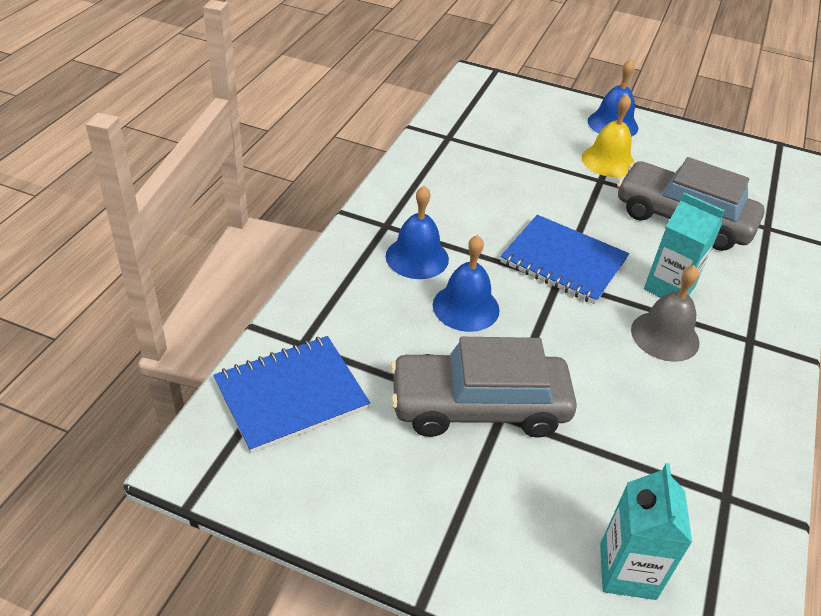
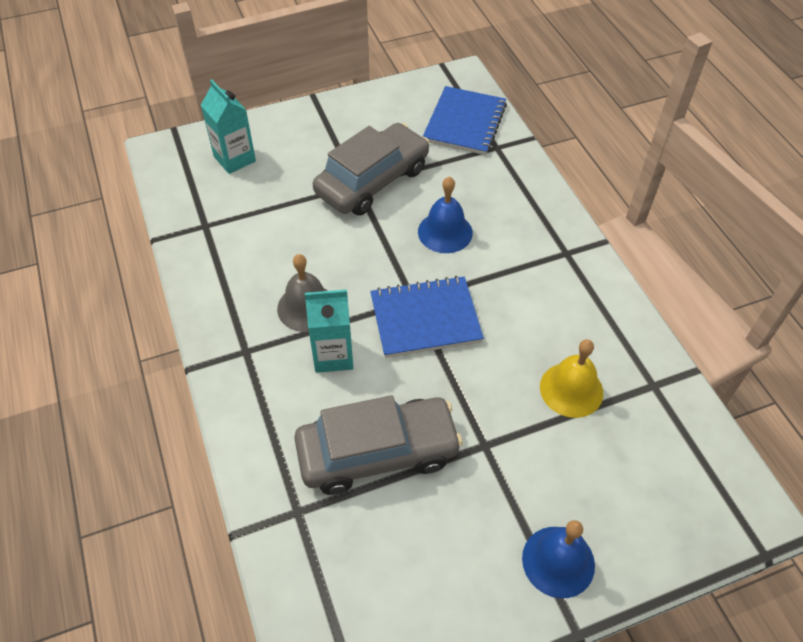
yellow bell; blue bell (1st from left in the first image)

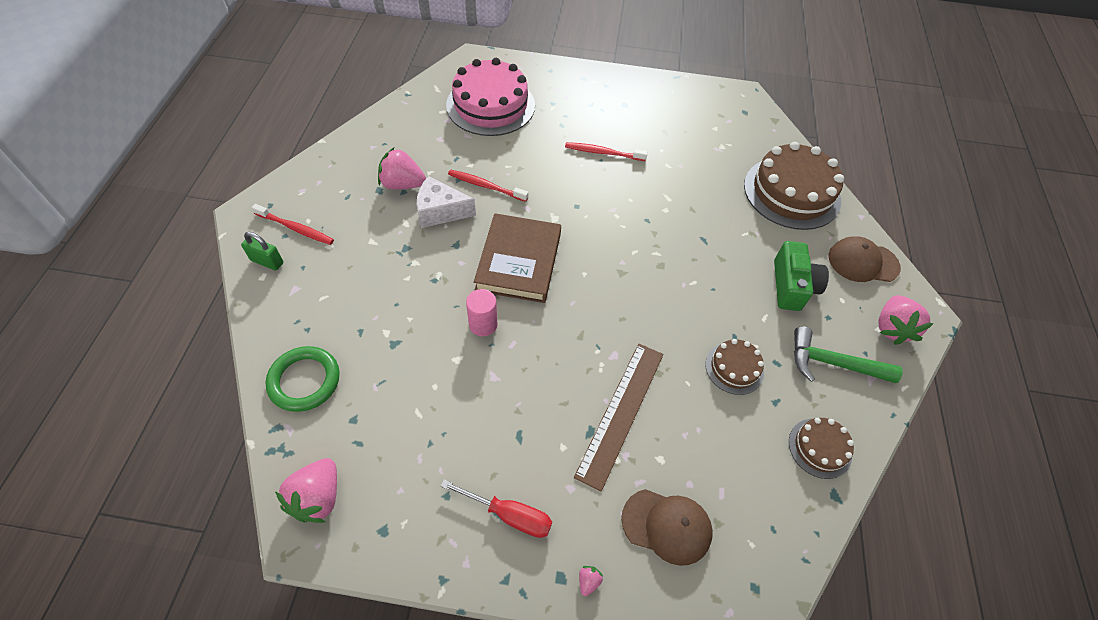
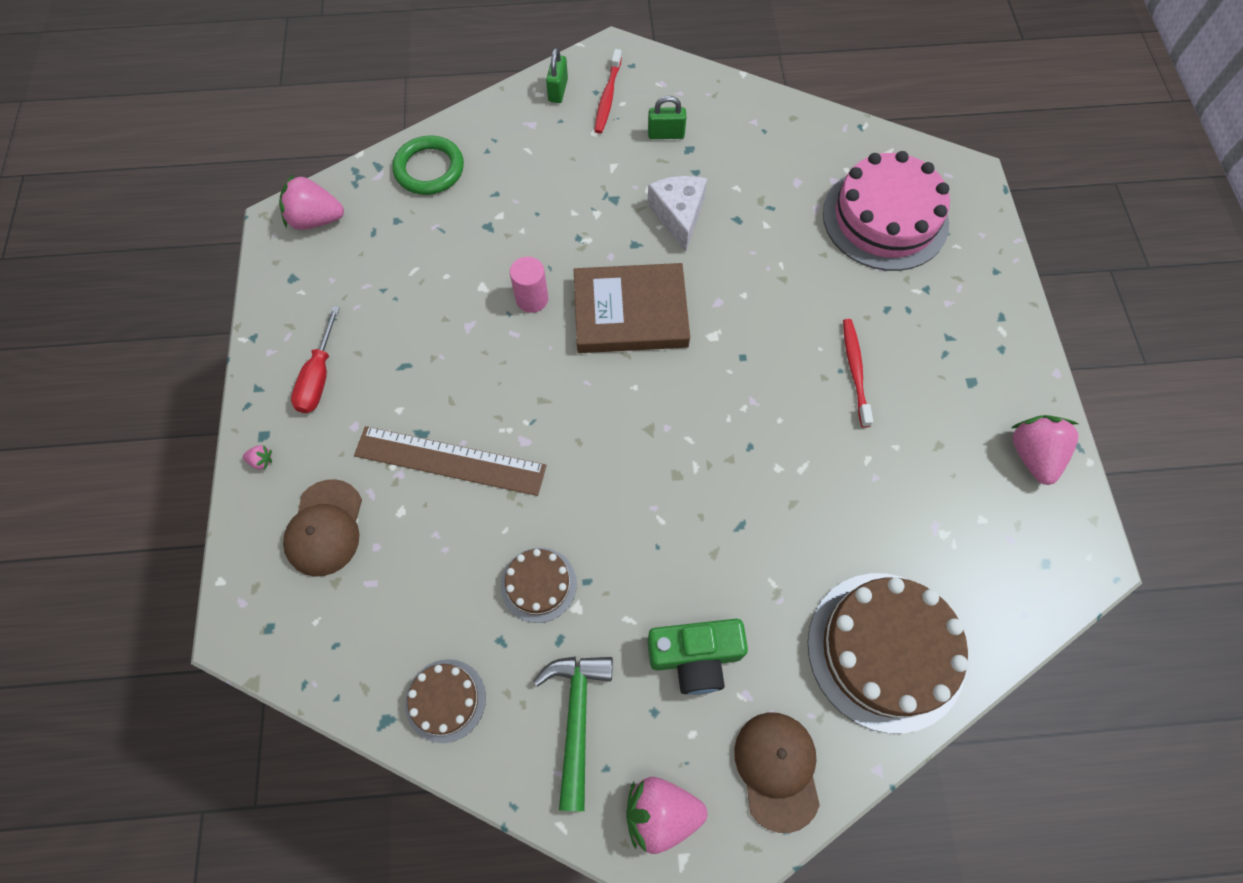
green padlock (2nd from left); pink strawberry (4th from left); red toothbrush (2nd from left in the first image)

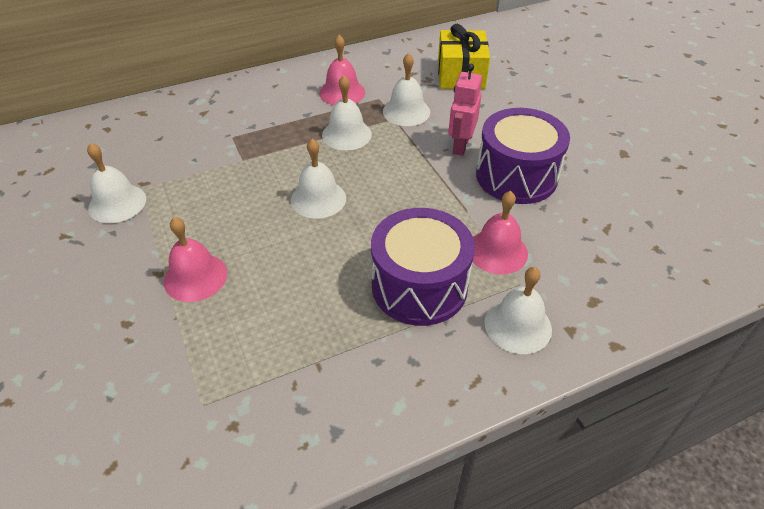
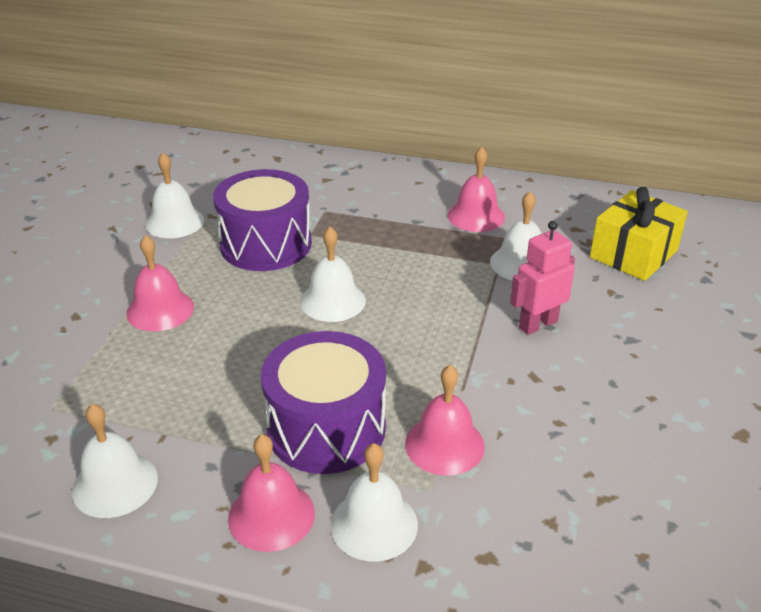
white bell (1st from left); purple drum (1st from left); pink bell (2nd from left)

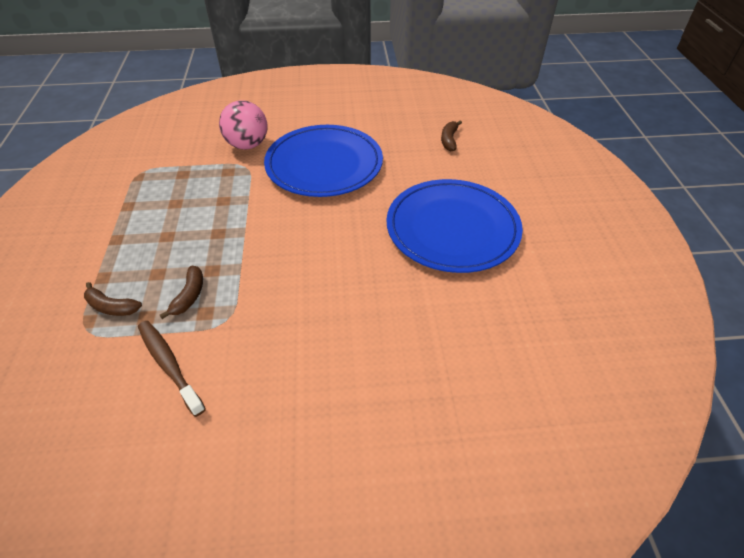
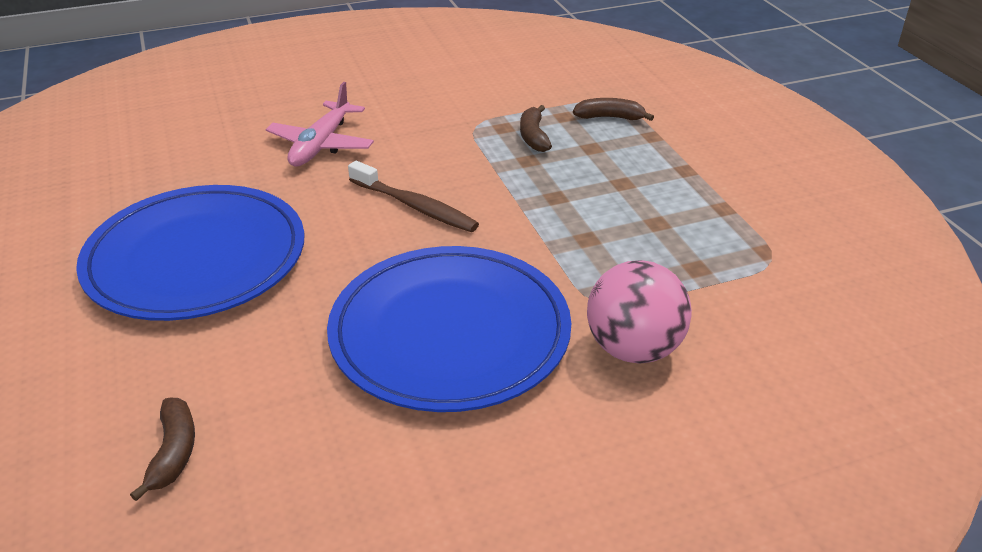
pink plane; brown toothbrush

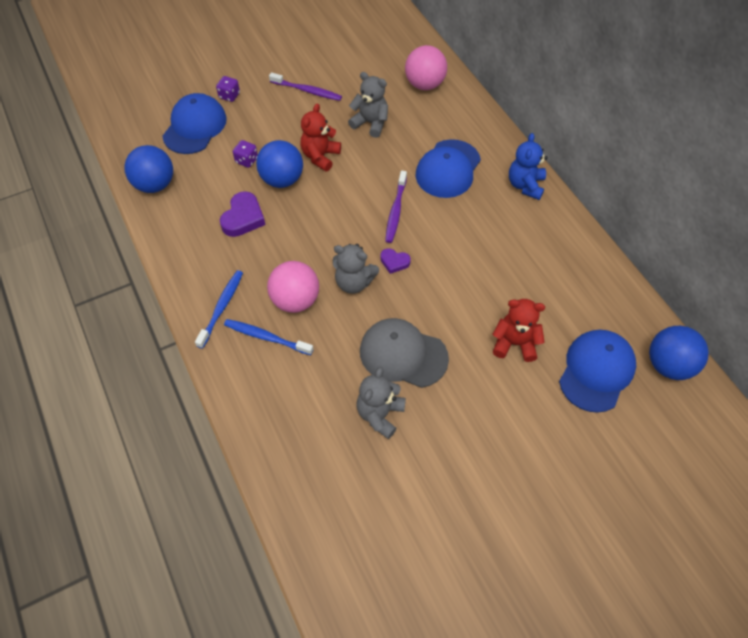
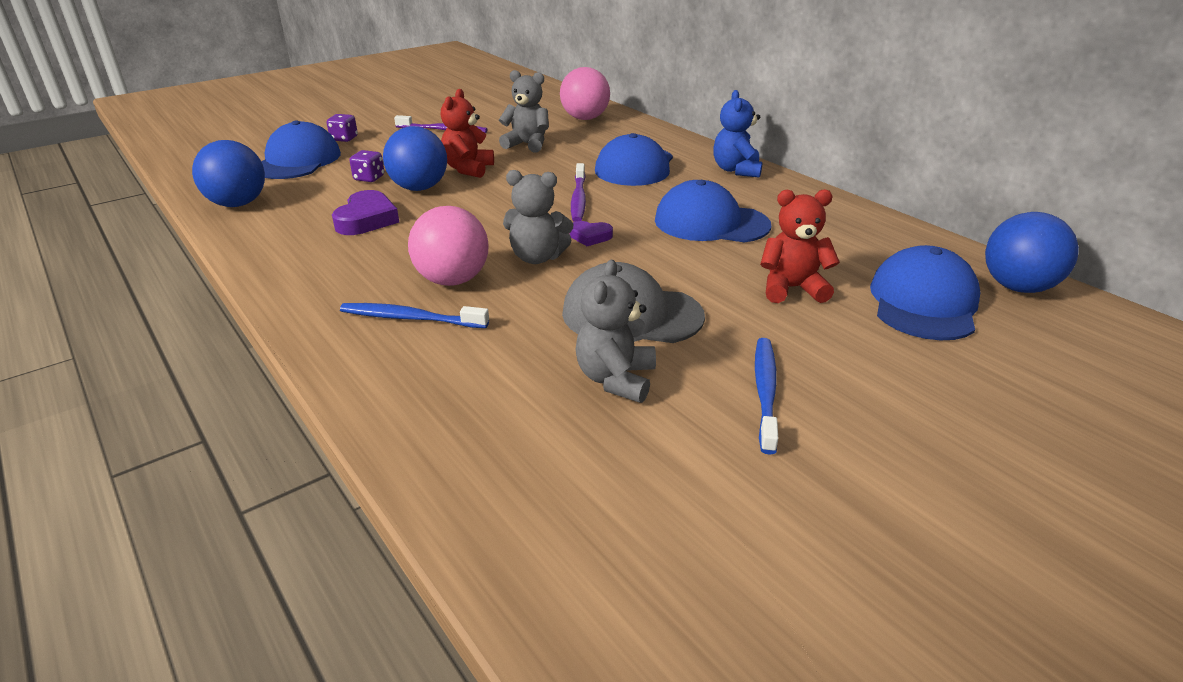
blue cap (3rd from left); blue toothbrush (2nd from left)

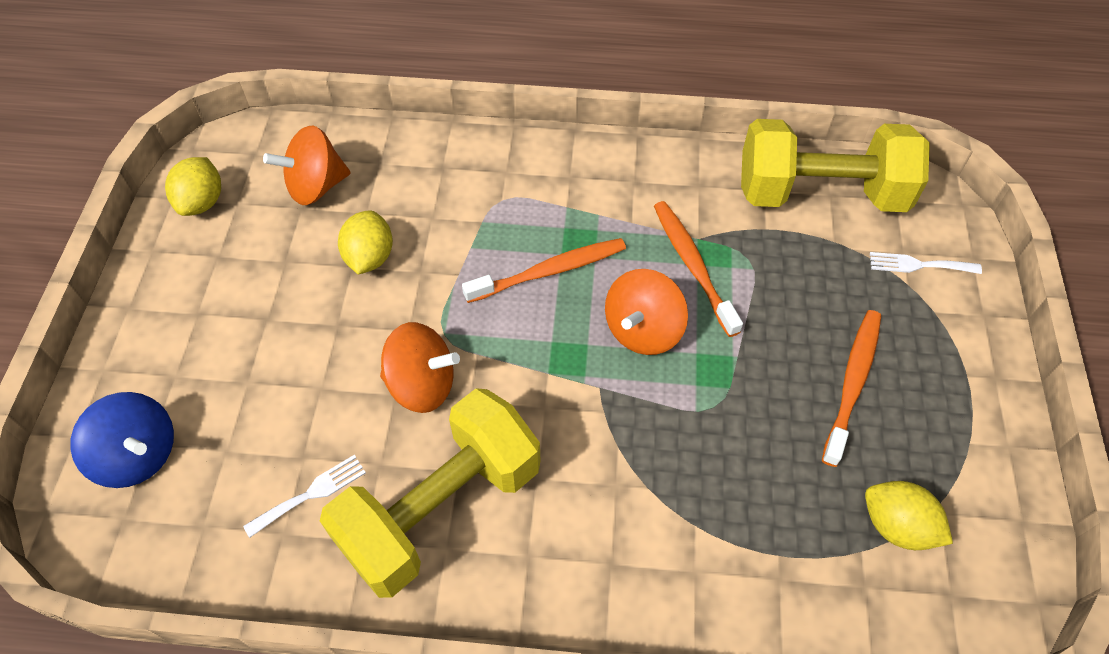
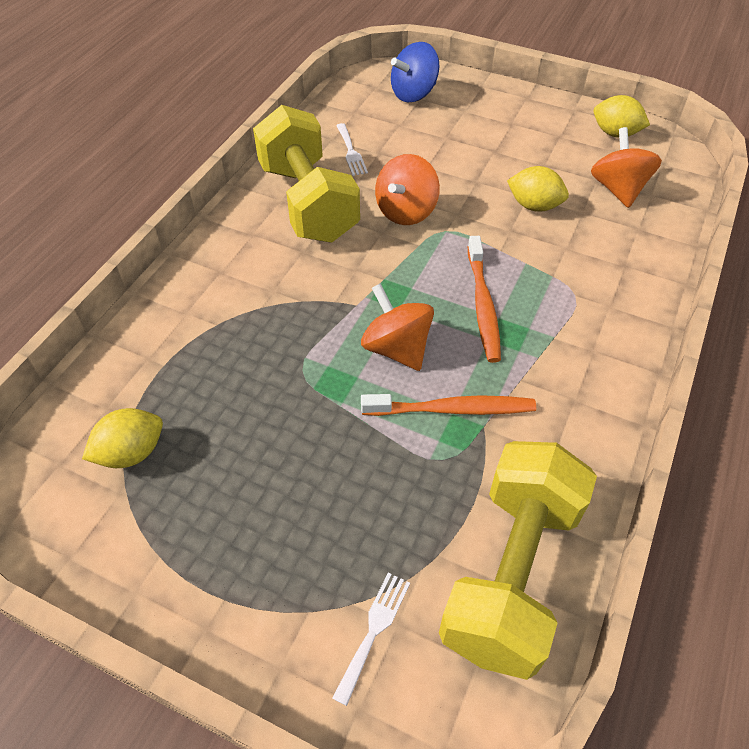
orange toothbrush (3rd from left in the first image)

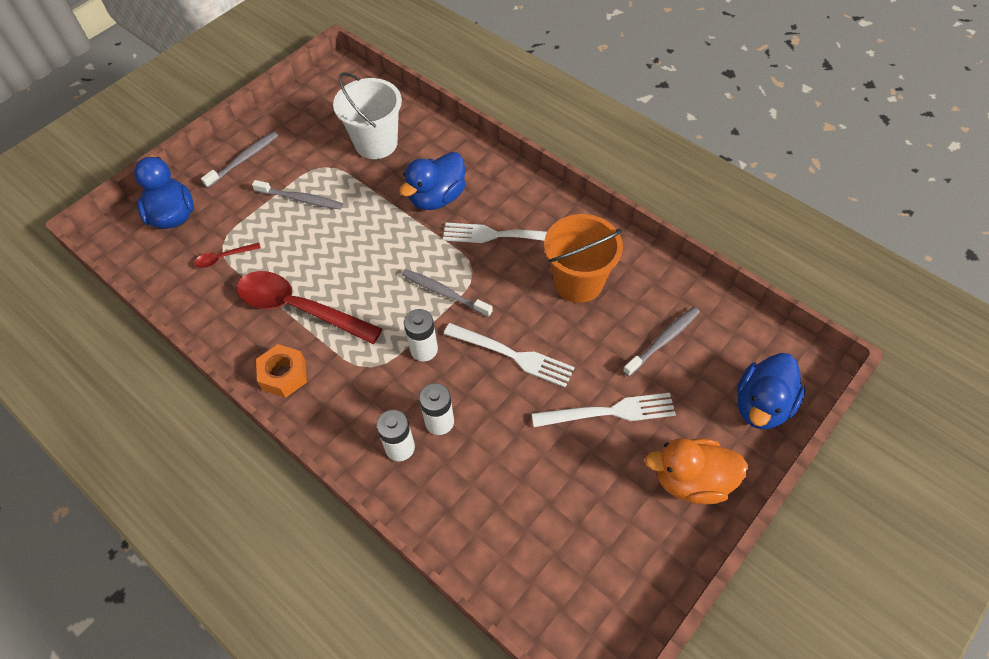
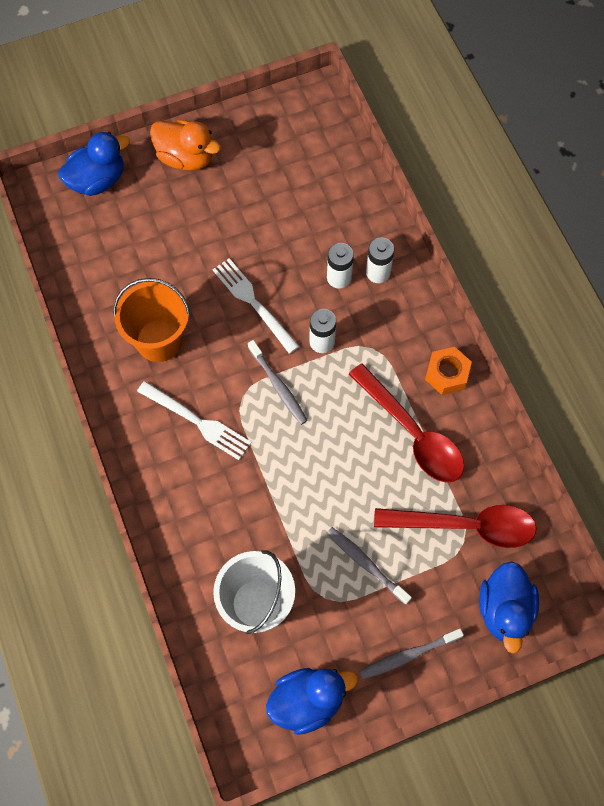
blue duck (2nd from left); red spoon (2nd from left); white fork (3rd from left in the first image); grey toothbrush (4th from left in the first image)

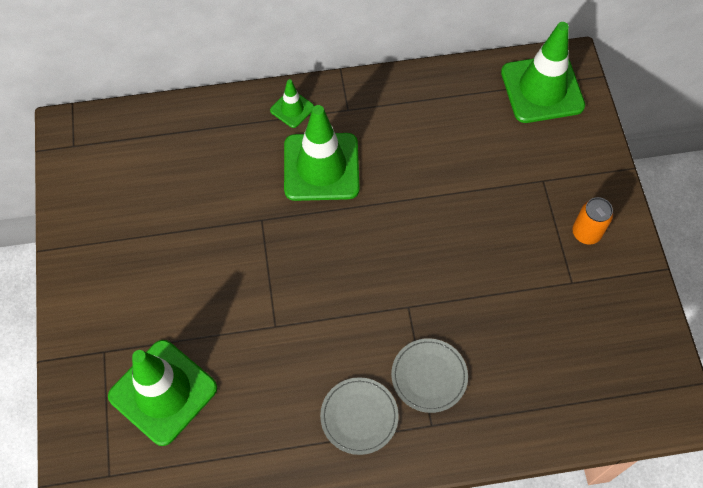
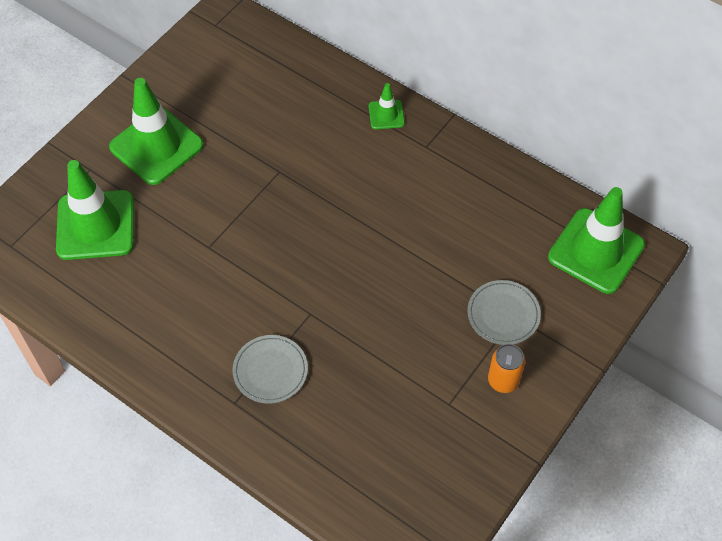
green traffic cone (2nd from left); grey plate (2nd from left)

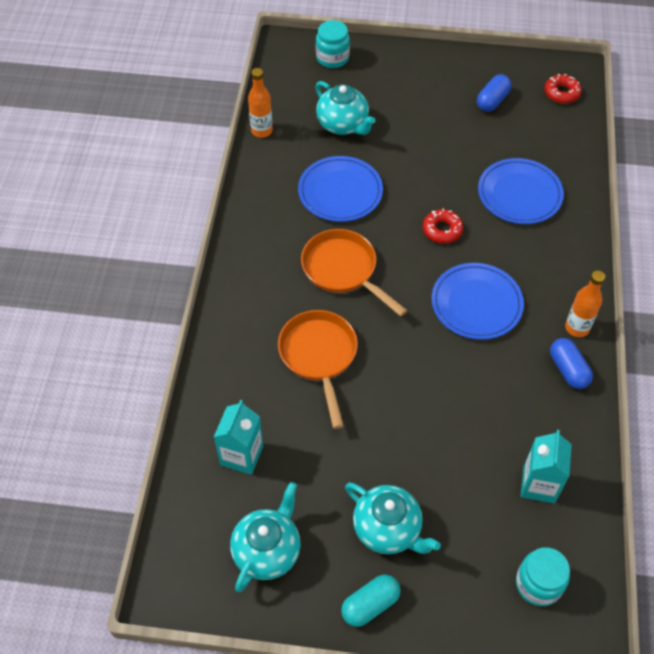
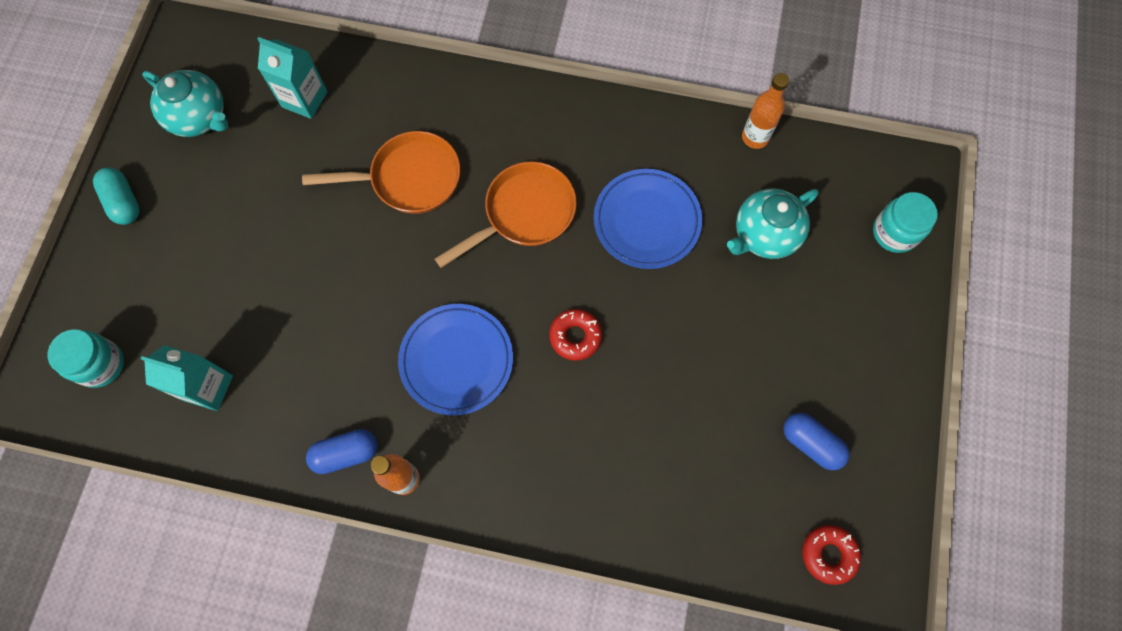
turquoise teapot (3rd from left in the first image); blue plate (3rd from left in the first image)

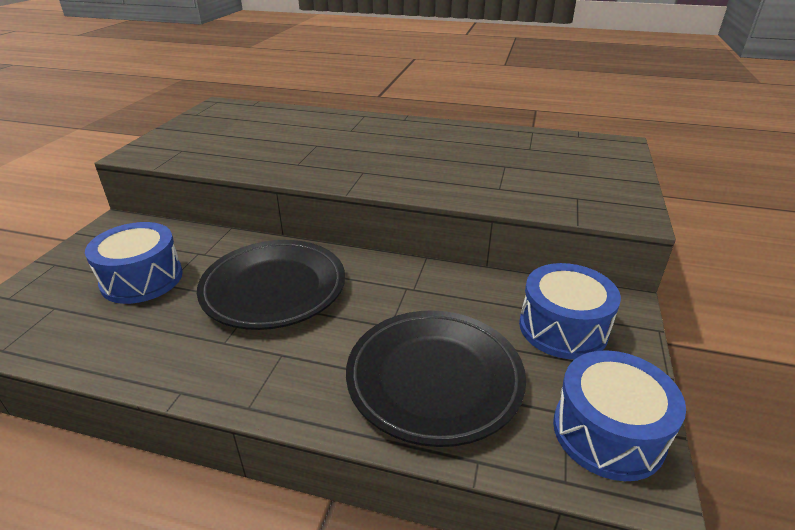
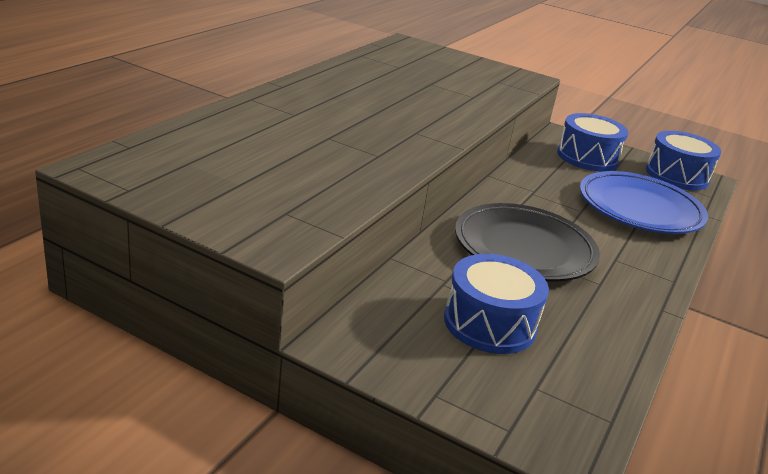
blue plate

